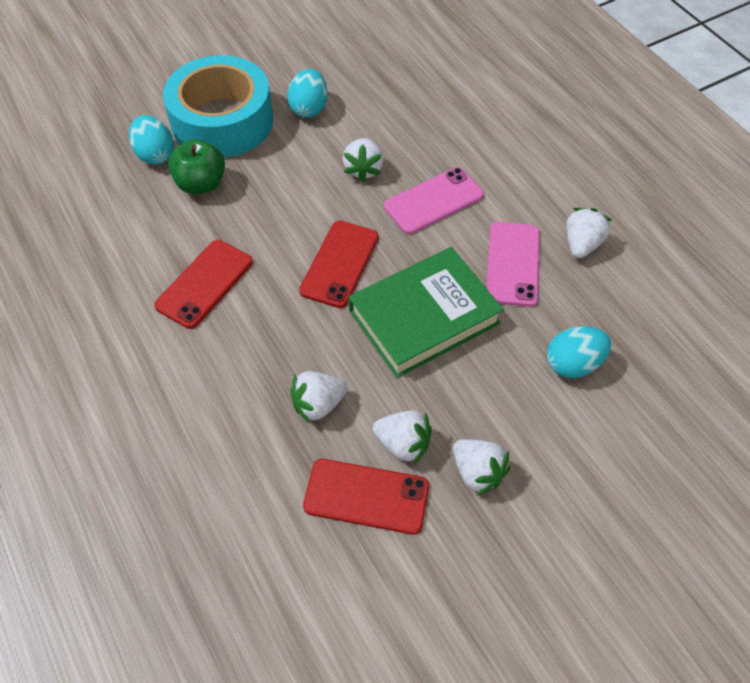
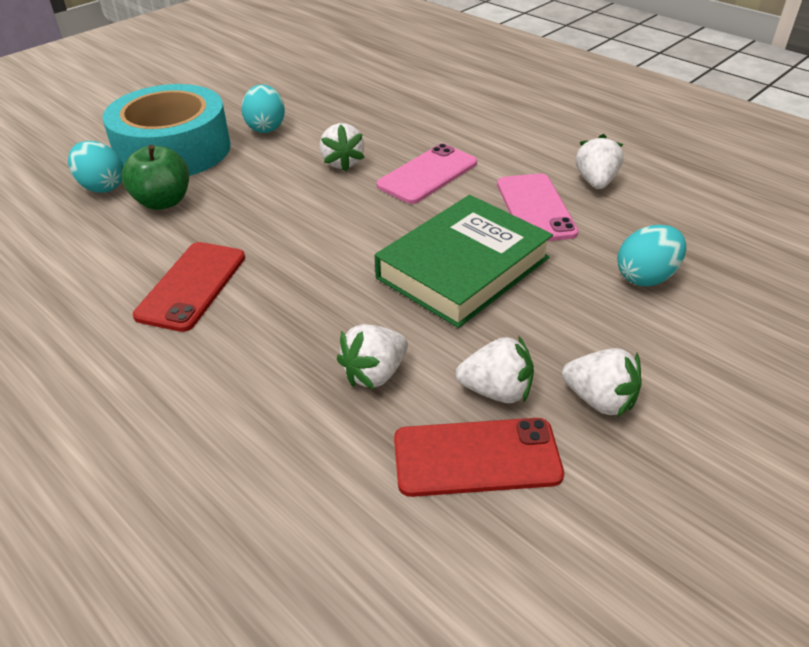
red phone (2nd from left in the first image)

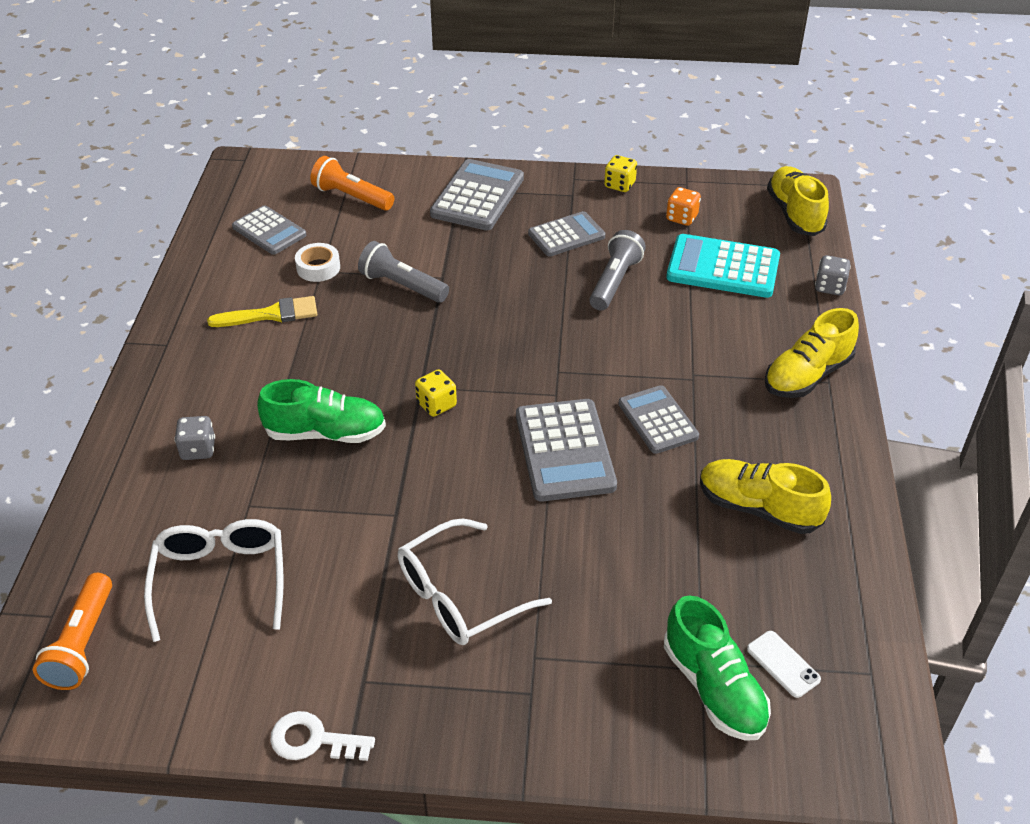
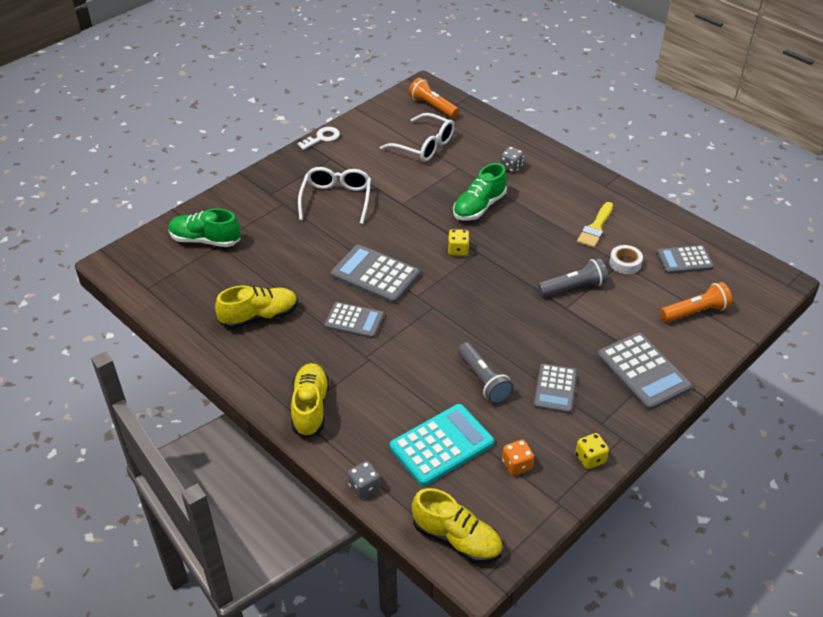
white phone

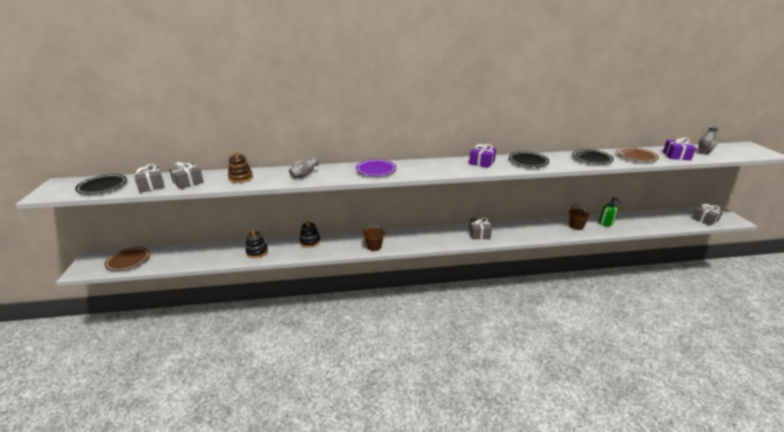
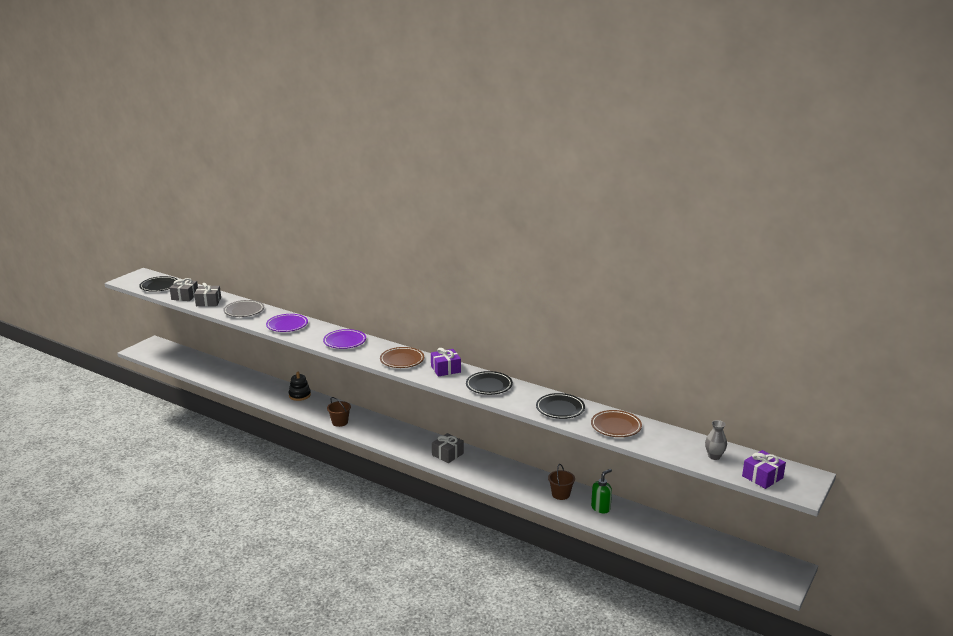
grey plate; purple plate (1st from left); brown plate (1st from left); green soap dispenser; purple gift (2nd from left); black stacking toy (1st from left in the first image); grey gift (4th from left in the first image)

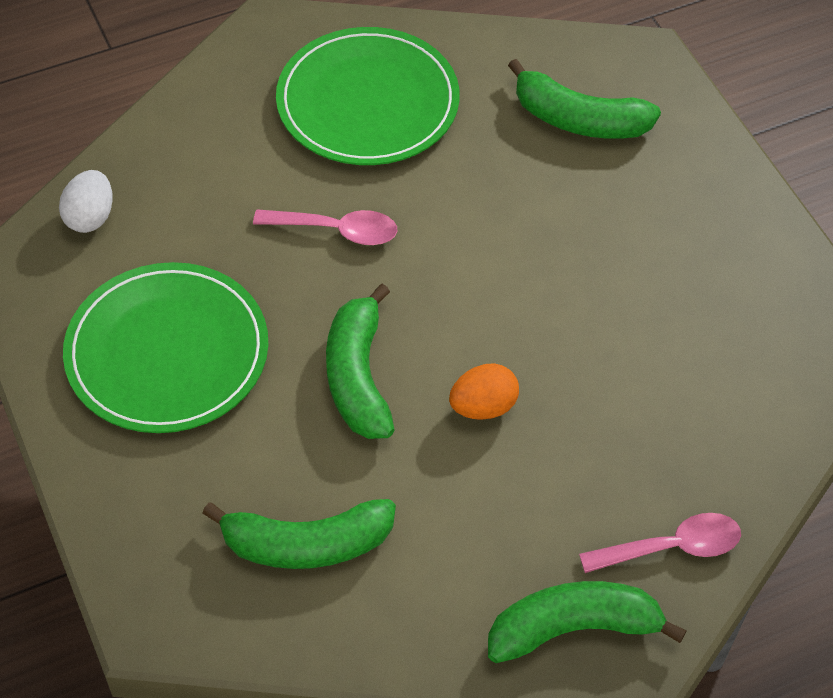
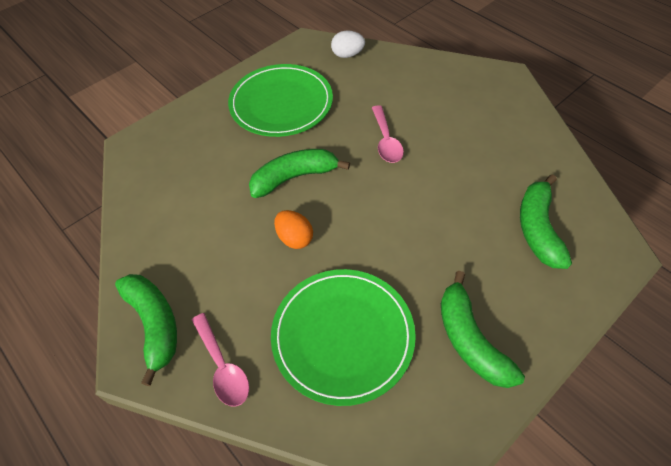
green plate (2nd from left); green banana (3rd from left)

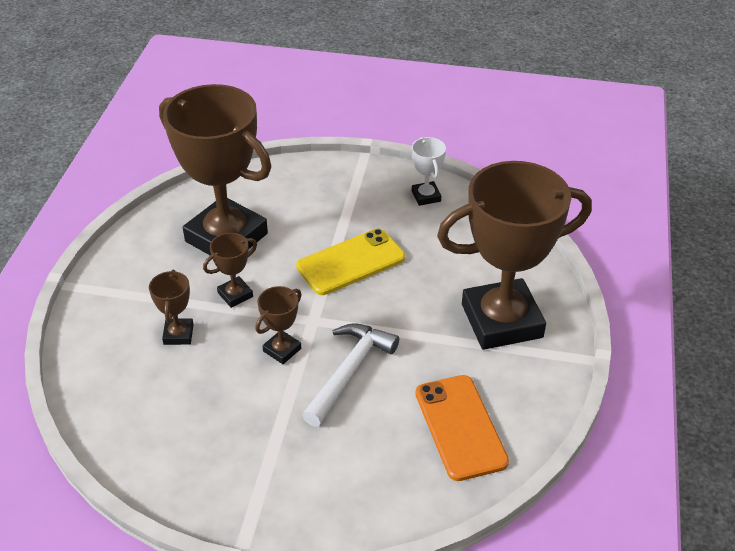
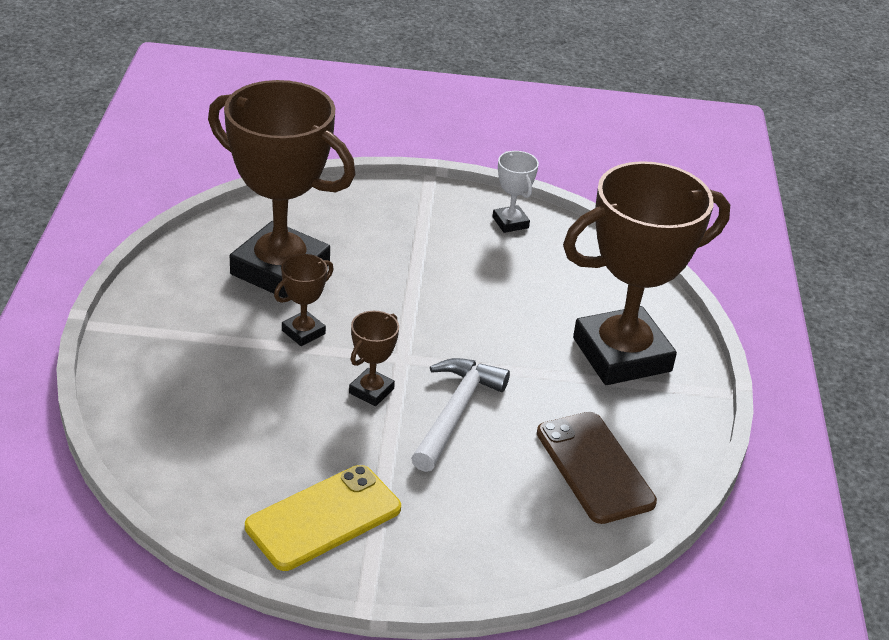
yellow phone; brown phone; brown trophy (1st from left in the first image)

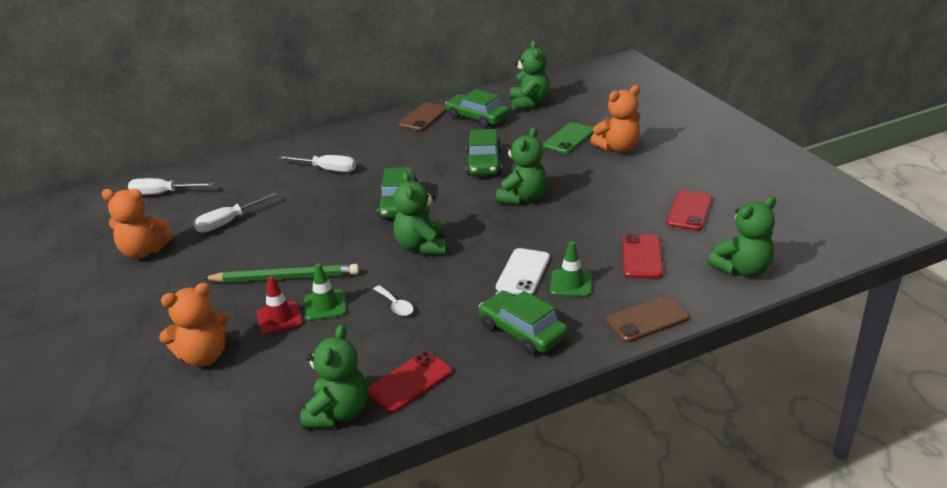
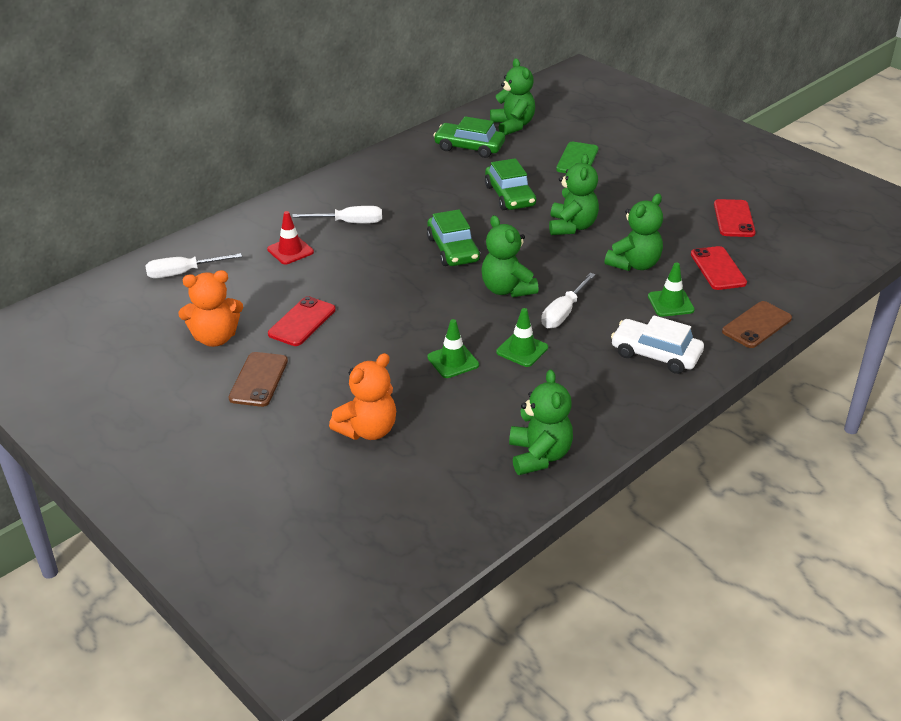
brown phone (1st from left); red traffic cone; red phone (1st from left); green traffic cone (2nd from left); white screwdriver (3rd from left); green teddy bear (5th from left); white car; green pencil; white phone; orange teddy bear (3rd from left in the first image)

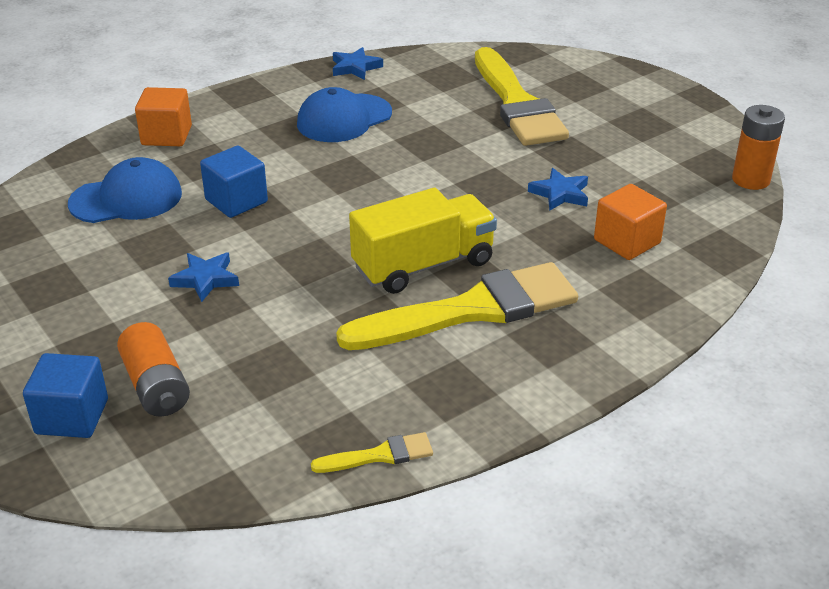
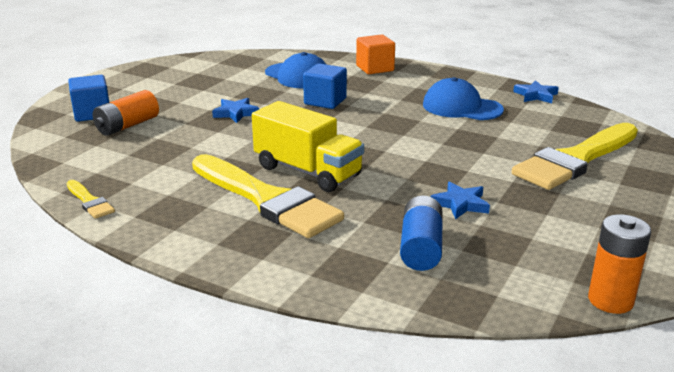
blue battery

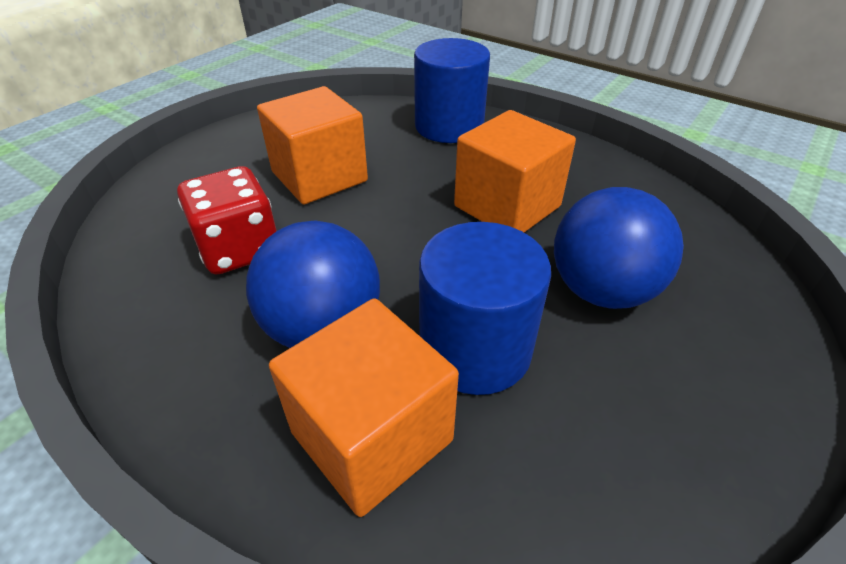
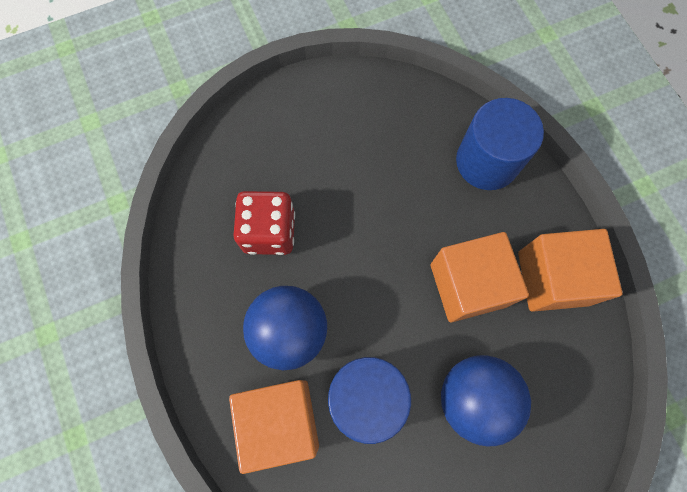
orange cube (3rd from left)

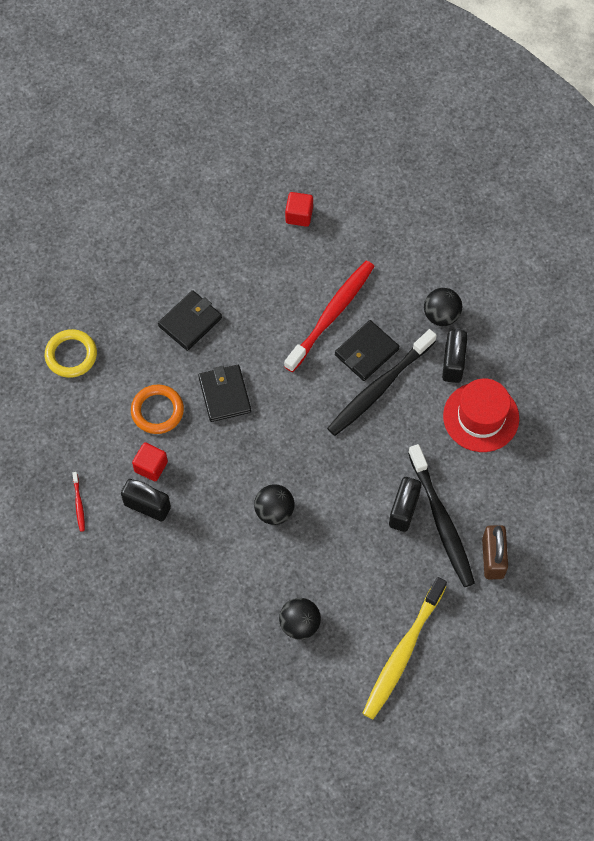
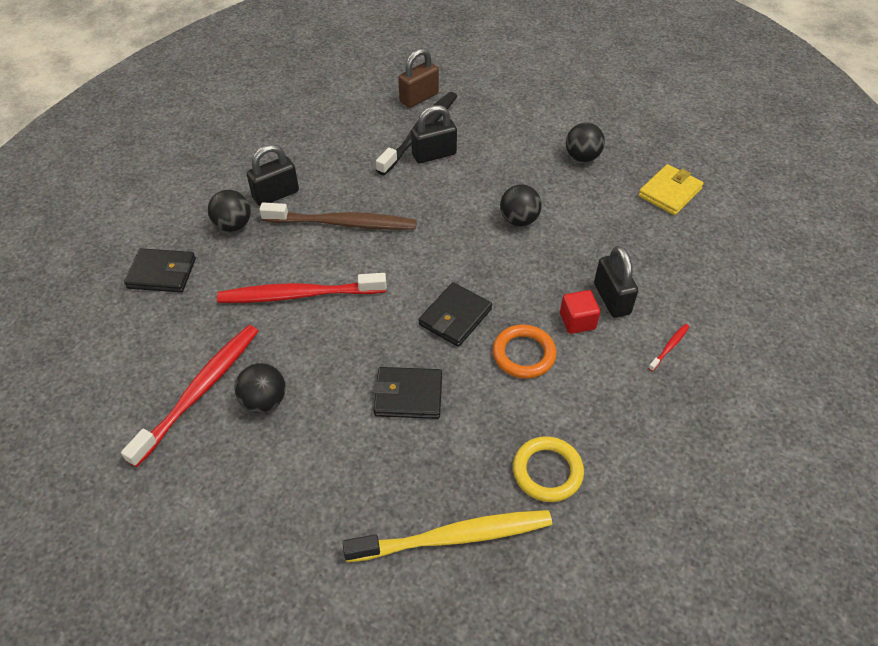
red toothbrush (1st from left); black wallet (1st from left); black ball (2nd from left); brown toothbrush; yellow toothbrush; yellow wallet; red hat

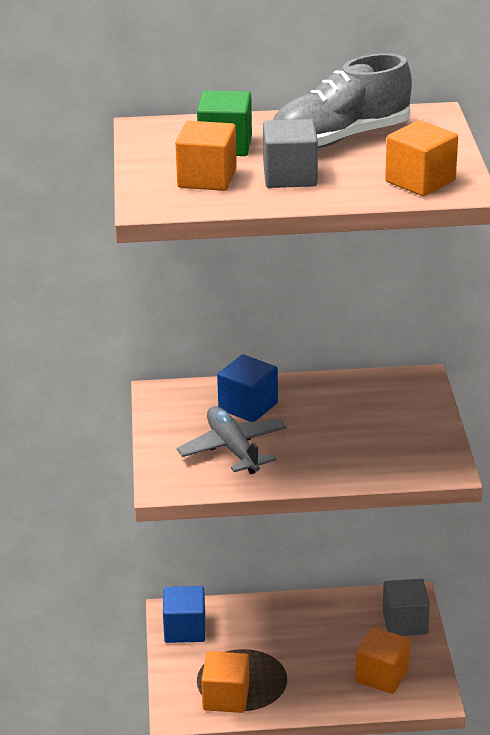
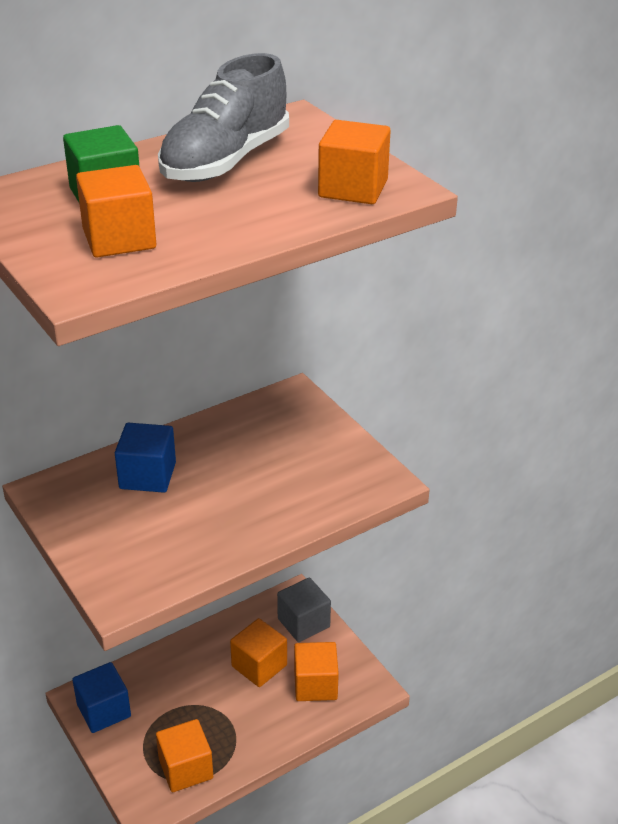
orange cube (3rd from left); grey plane; grey cube (1st from left in the first image)

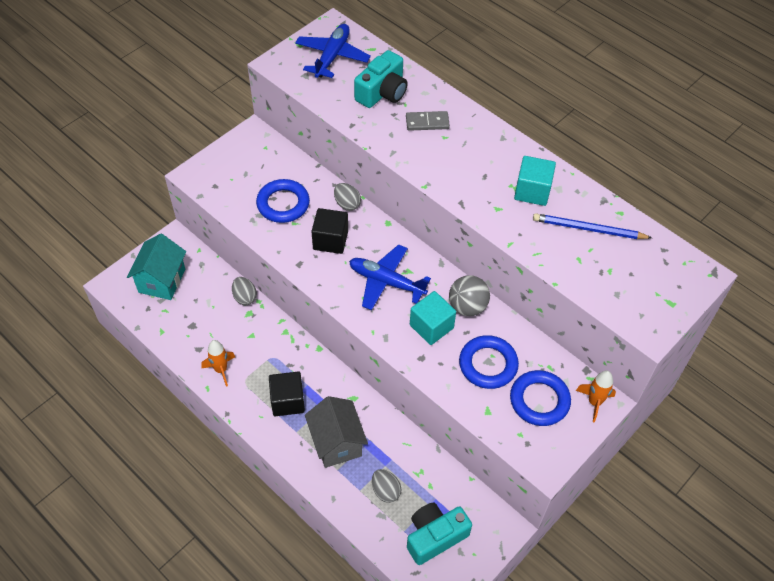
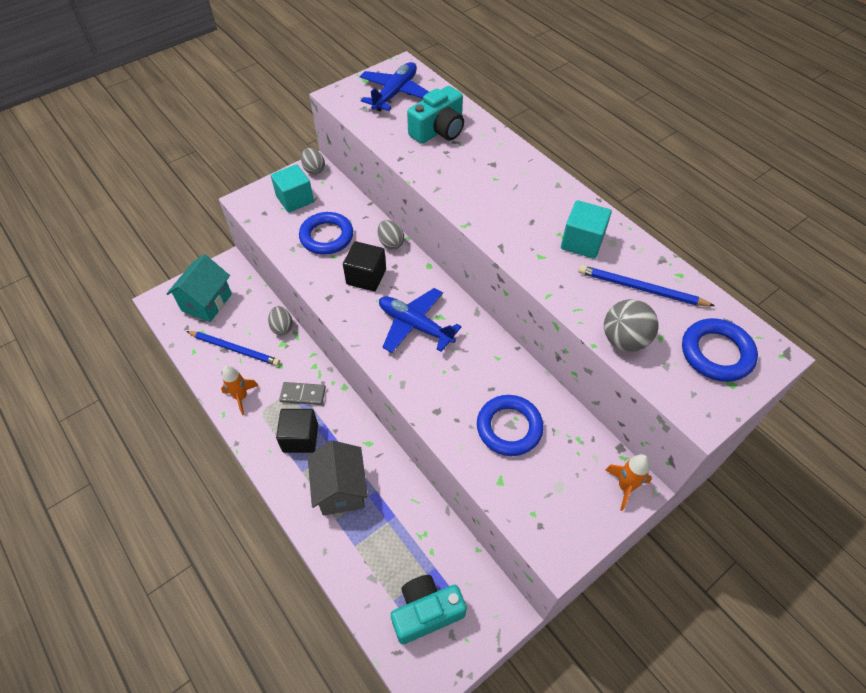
blue pencil (1st from left); turquoise cube (1st from left); grey domino; grey egg (2nd from left); grey ball; blue ring (3rd from left)

